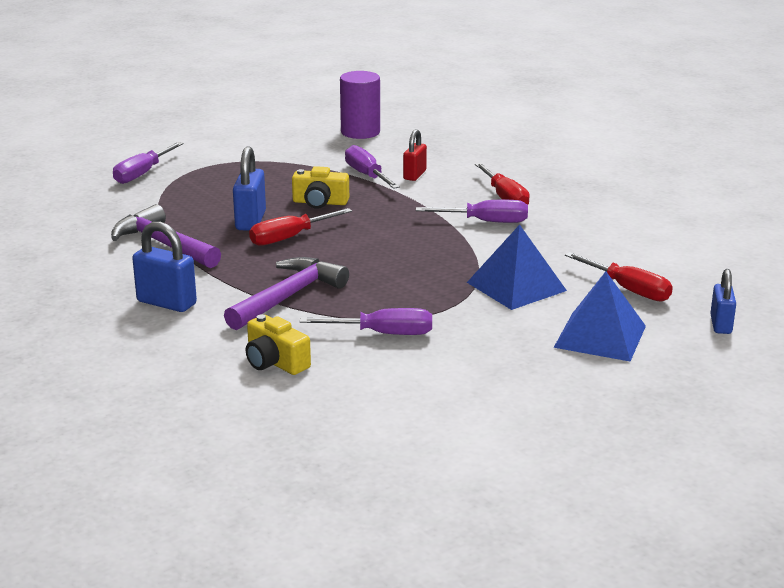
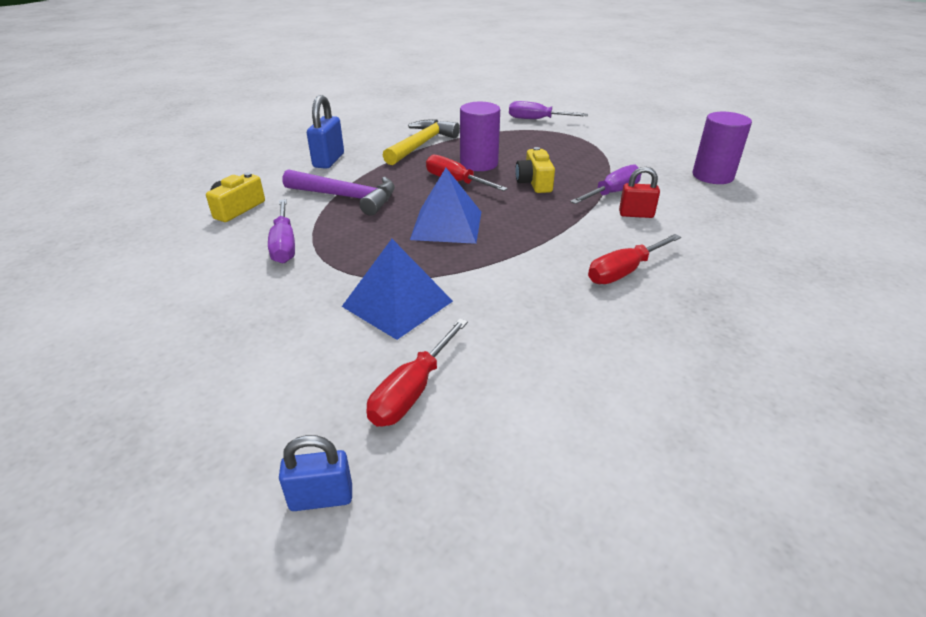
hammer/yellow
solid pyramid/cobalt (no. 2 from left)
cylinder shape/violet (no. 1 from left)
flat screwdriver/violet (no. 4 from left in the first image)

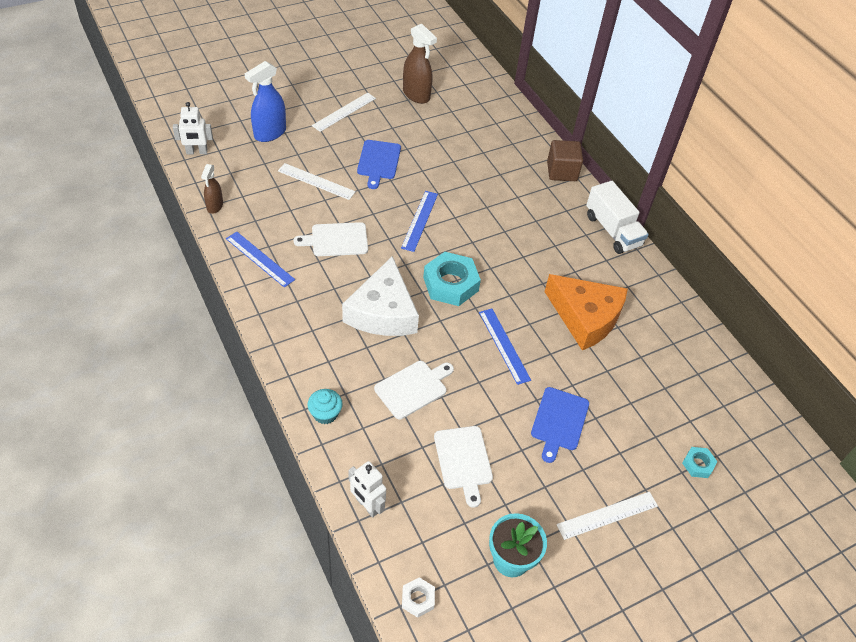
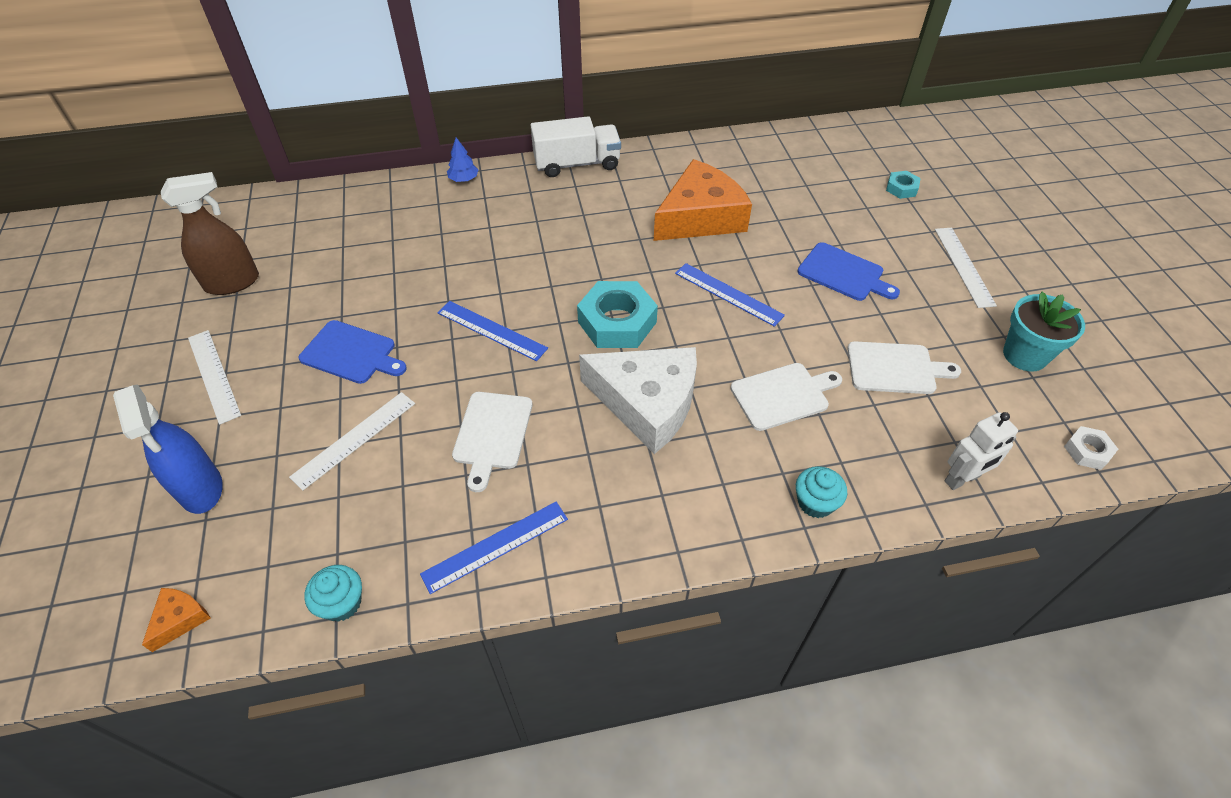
cheese/bright orange (no. 1 from left)
cupcake/turquoise (no. 1 from left)
toy tree/cobalt
ruler/cobalt (no. 3 from left)
bread board/pure white (no. 2 from left)

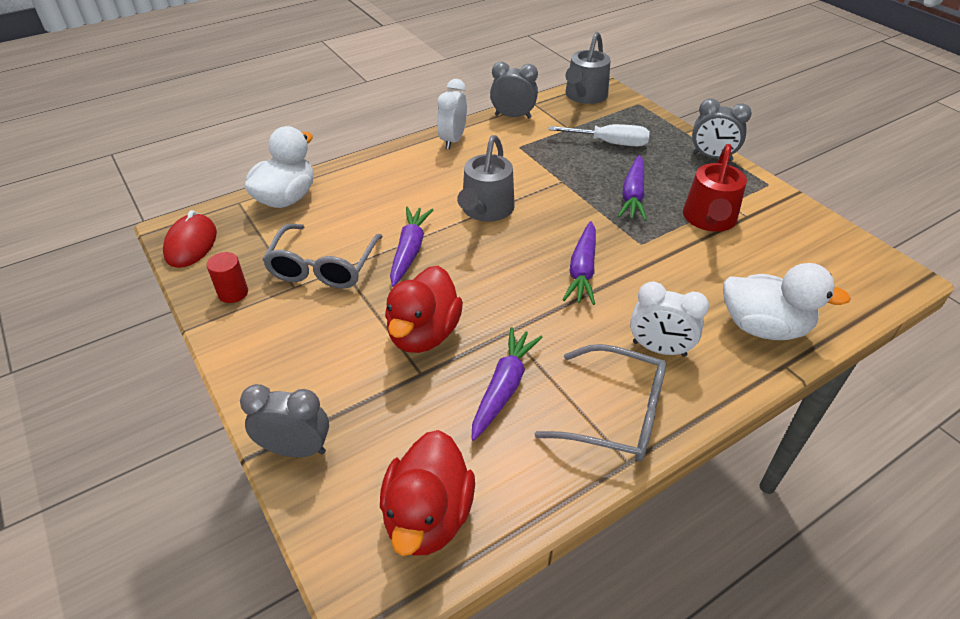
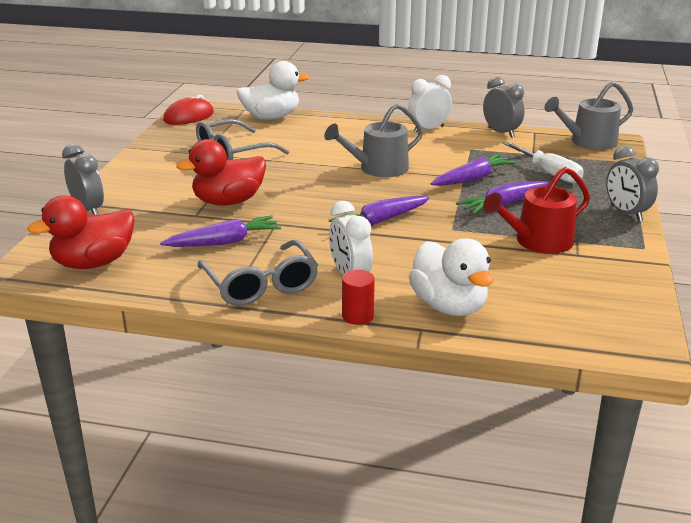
cylinder shape/red
toy carrot/violet (no. 3 from left)

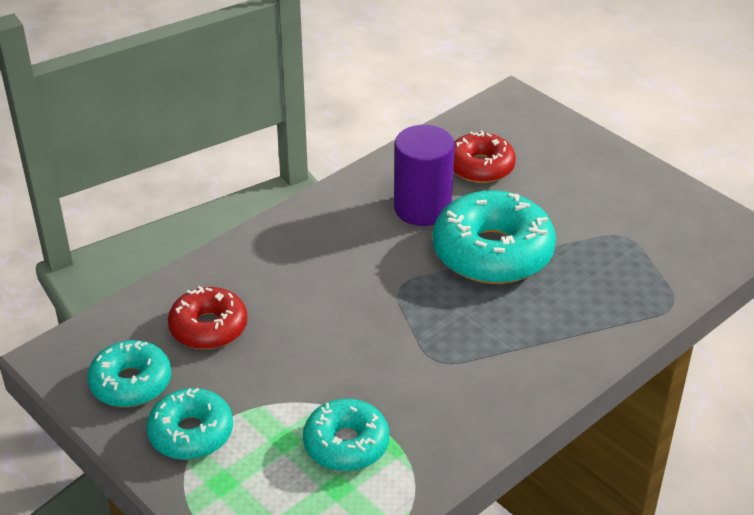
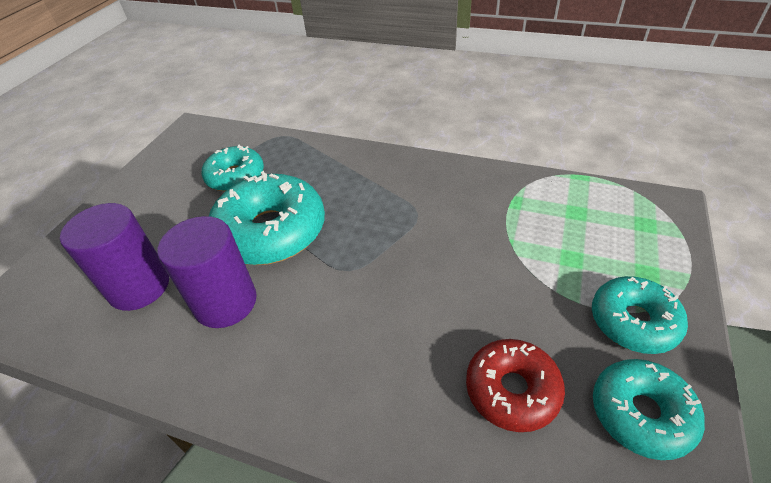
cylinder shape/violet (no. 1 from left)
doughnut/turquoise (no. 1 from left)

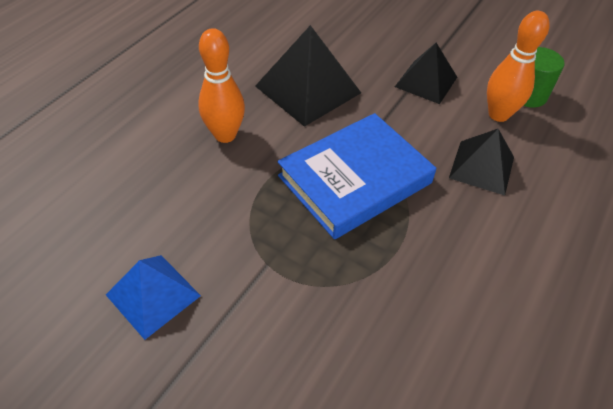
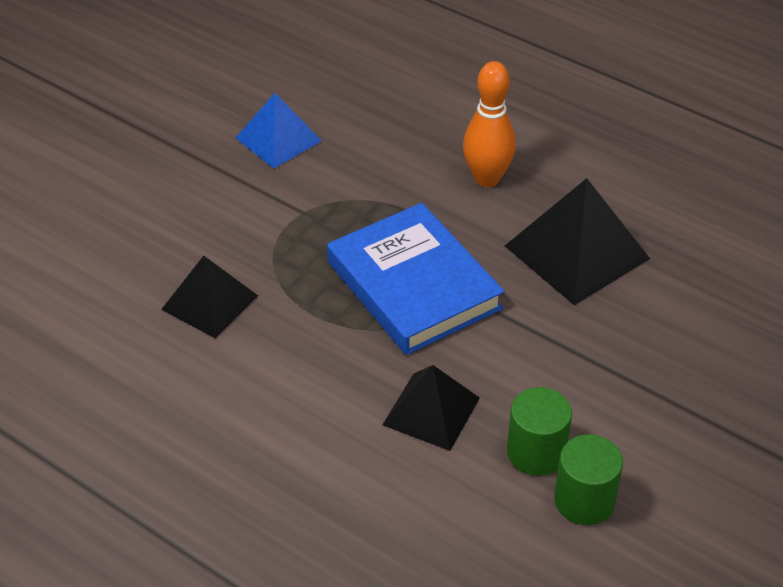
solid pyramid/jet-black (no. 1 from left)
cylinder shape/leaf-green (no. 1 from left)

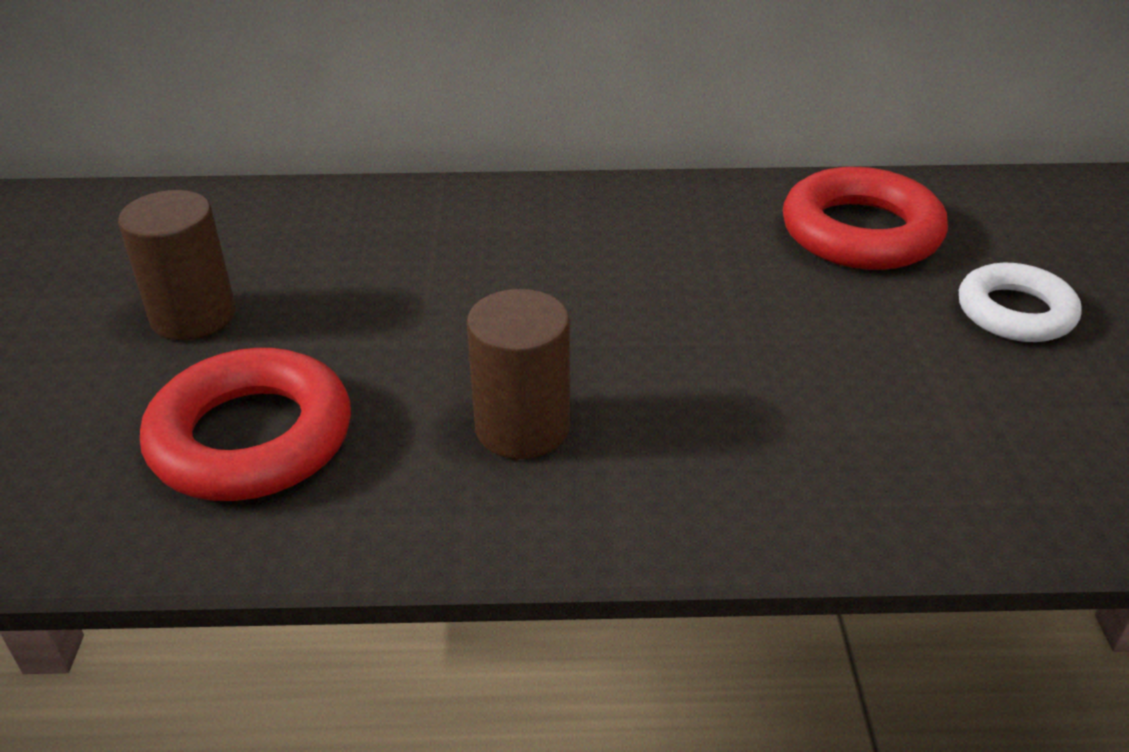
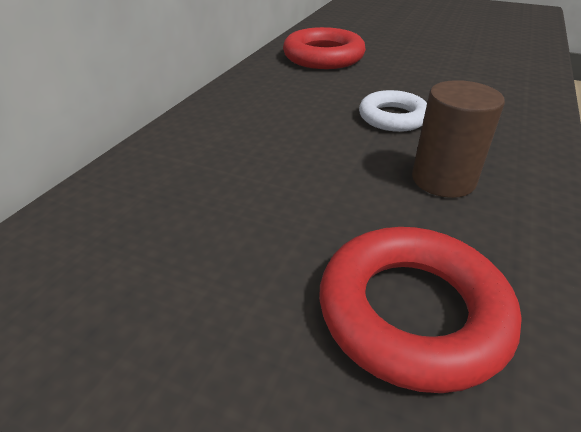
ring/pure white
cylinder shape/brown (no. 1 from left in the first image)

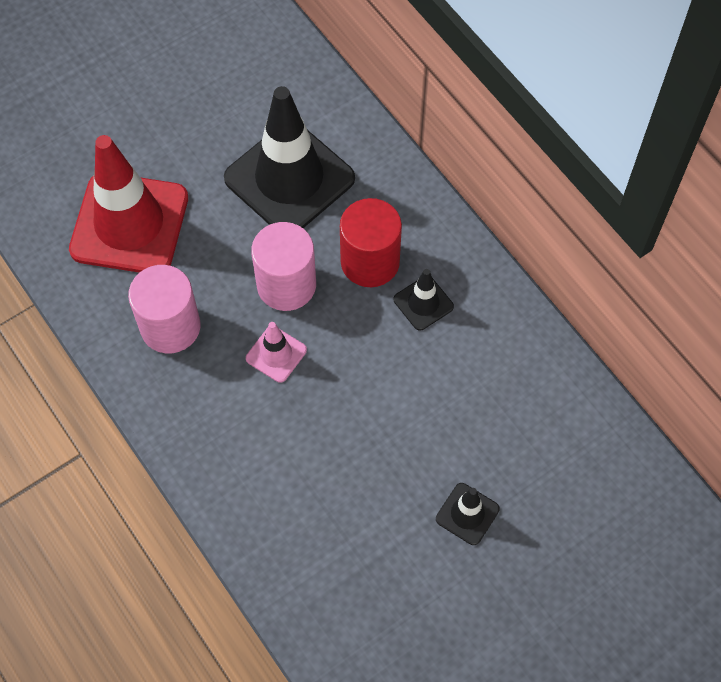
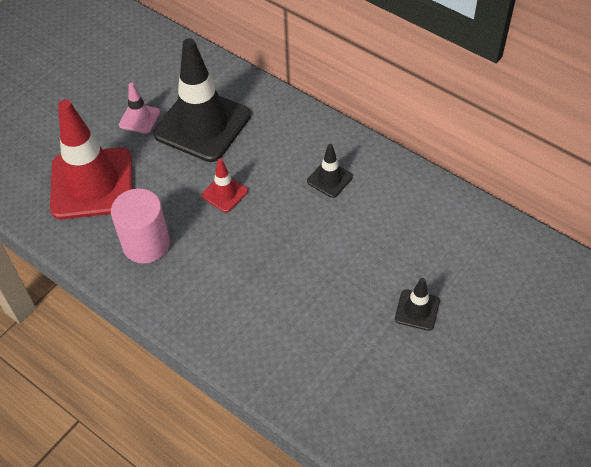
road cone/rosy
road cone/red (no. 2 from left)
cylinder shape/red

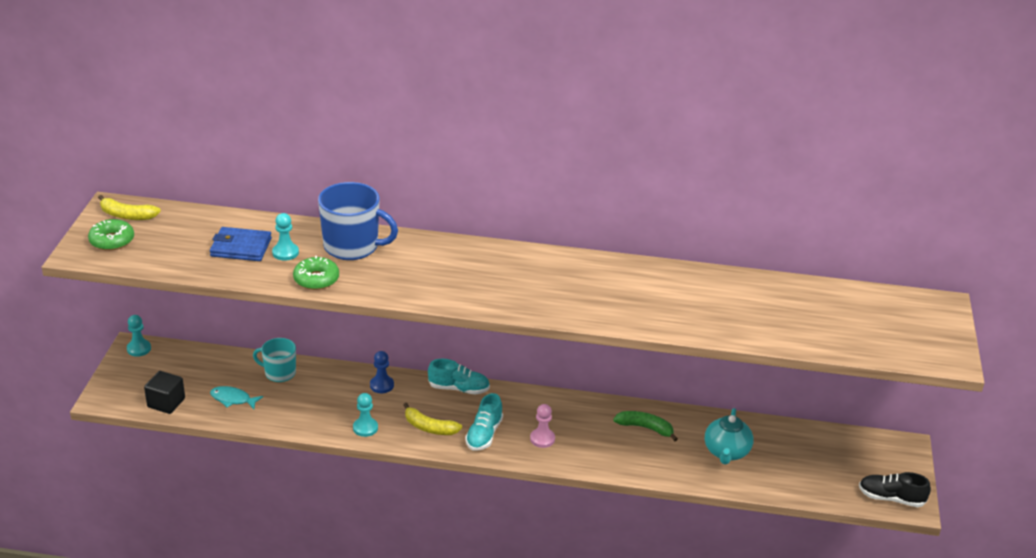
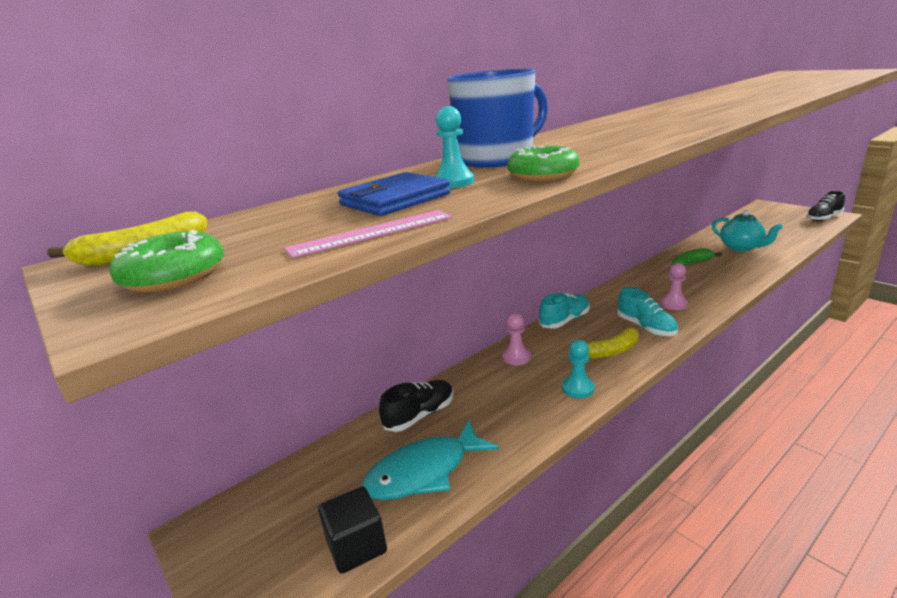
ruler/rosy
fish/turquoise
lace-up shoe/jet-black (no. 1 from left)
game pawn/rosy (no. 1 from left)
game pawn/turquoise (no. 1 from left in the first image)

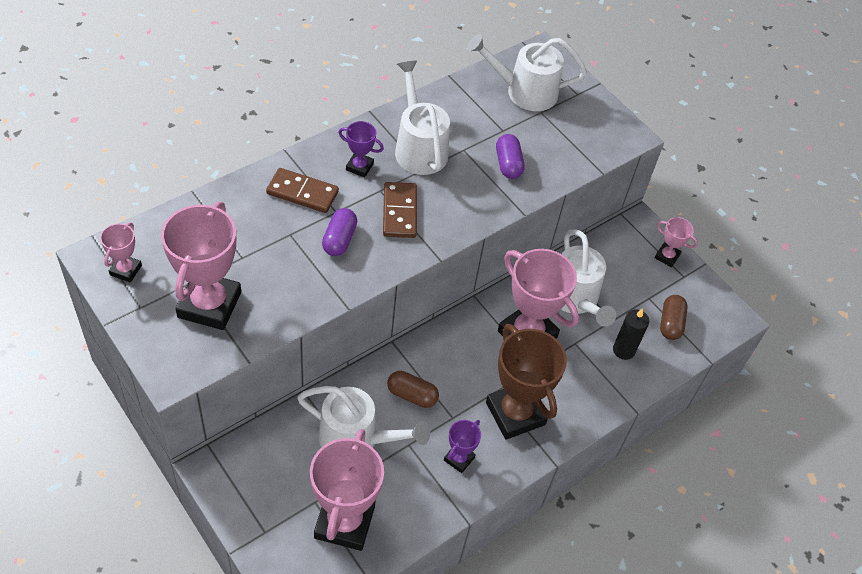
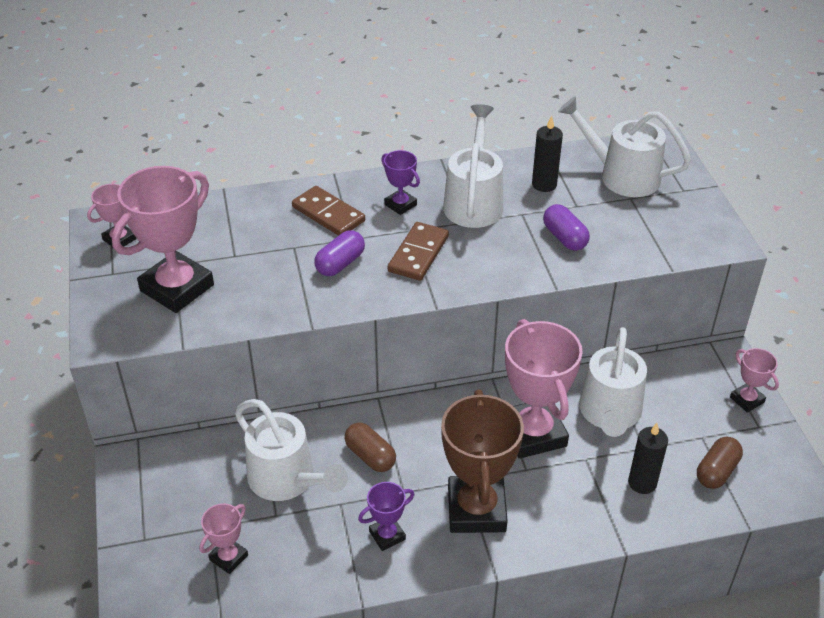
award cup/rosy (no. 3 from left)
candle/jet-black (no. 1 from left)
pill shape/violet (no. 2 from left)

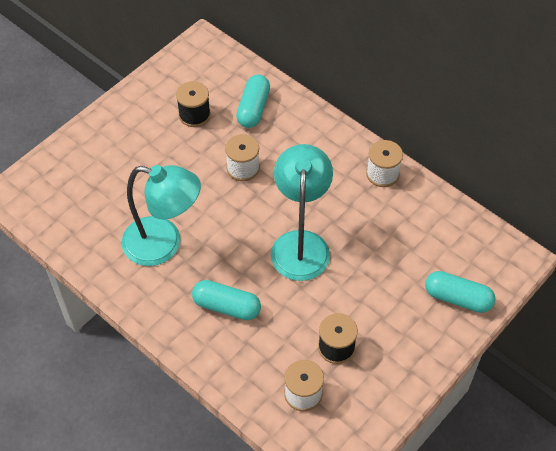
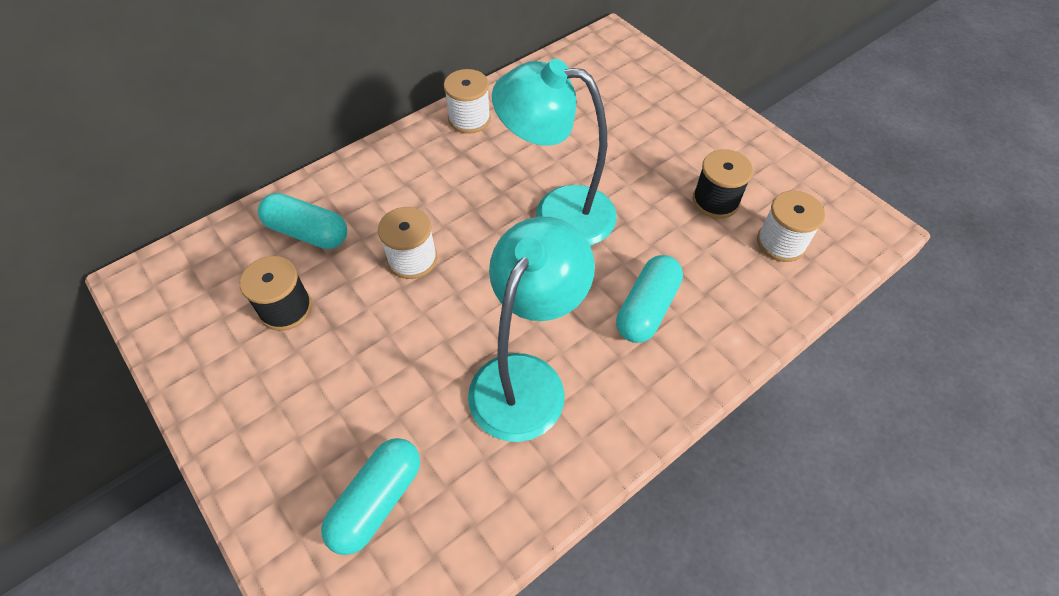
pill shape/turquoise (no. 2 from left)

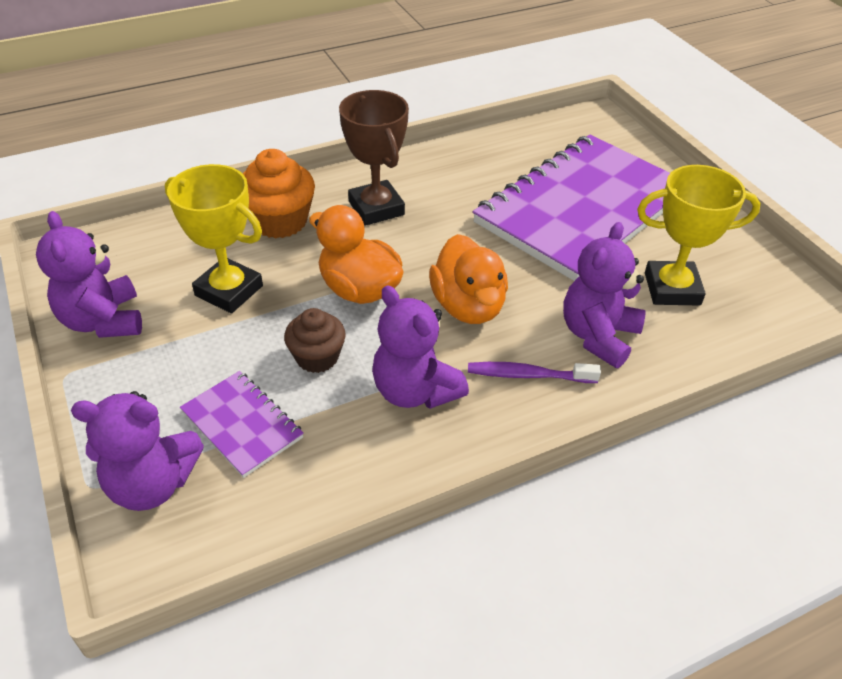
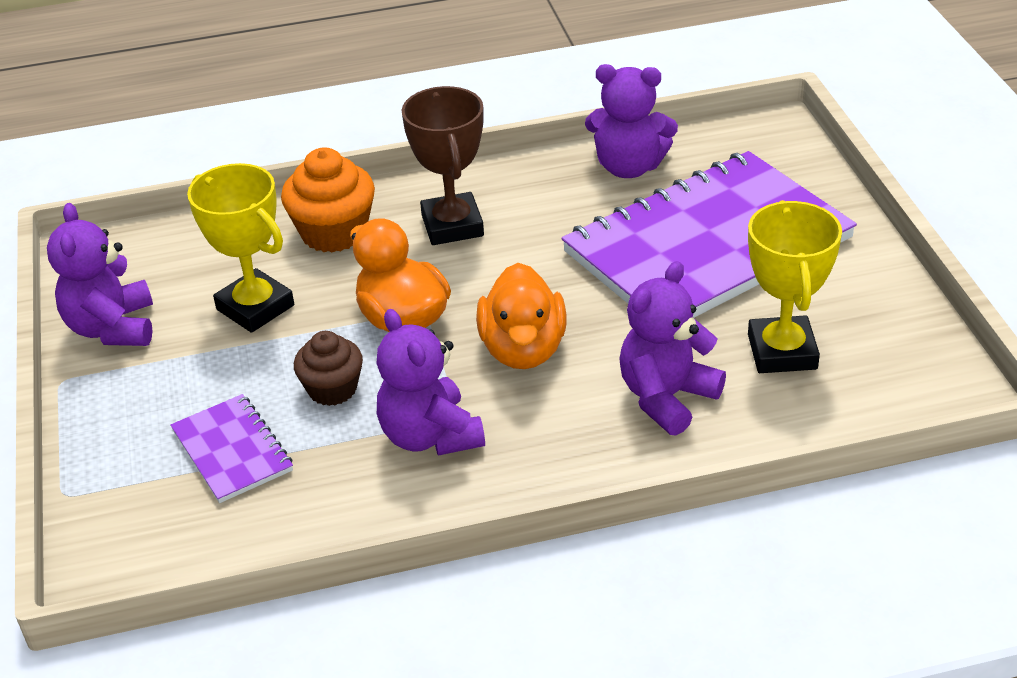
teddy bear/violet (no. 3 from left)
award cup/yellow (no. 2 from left)
tooth brush/violet

